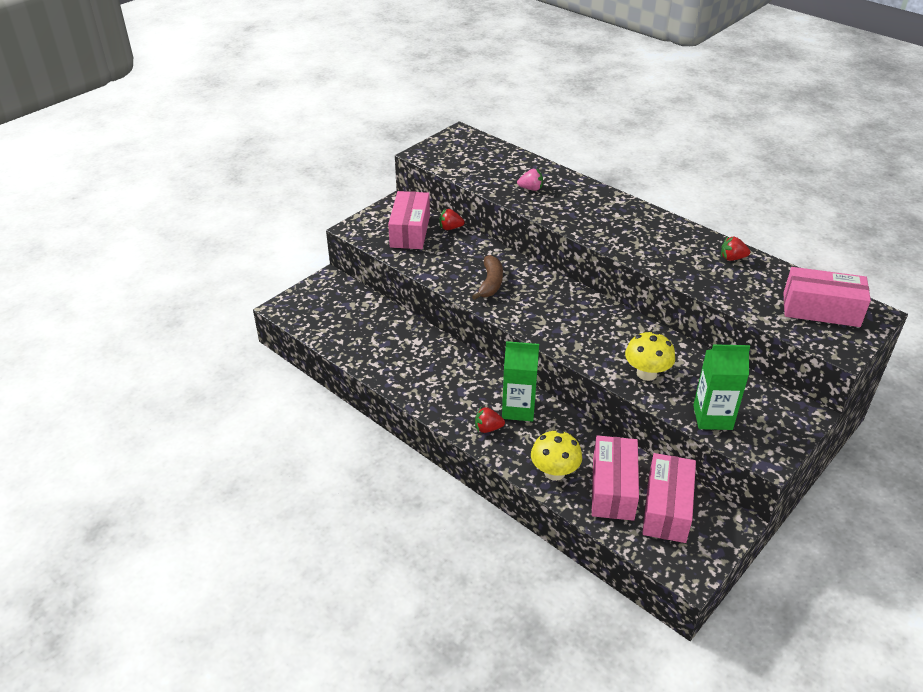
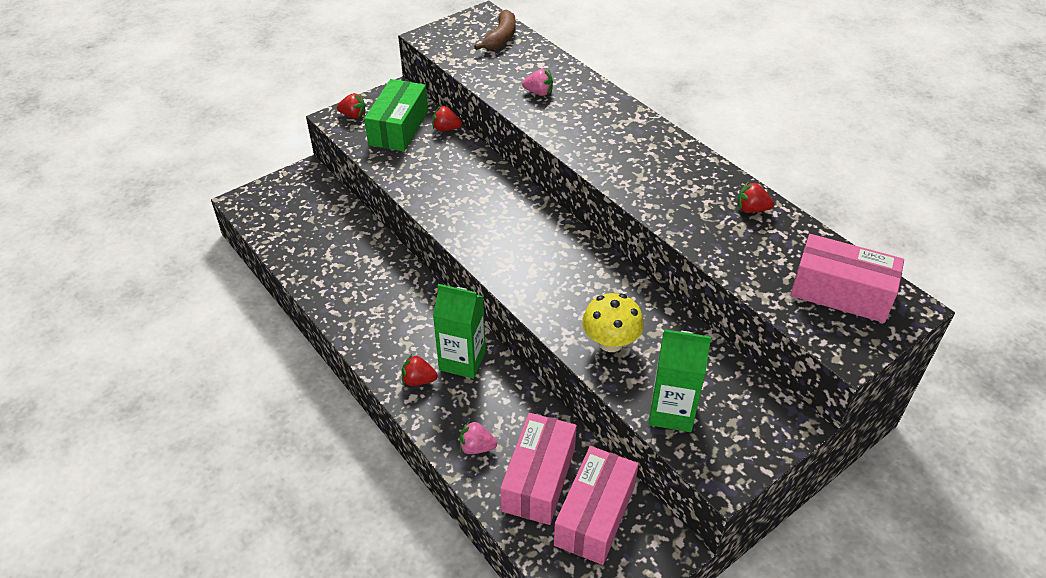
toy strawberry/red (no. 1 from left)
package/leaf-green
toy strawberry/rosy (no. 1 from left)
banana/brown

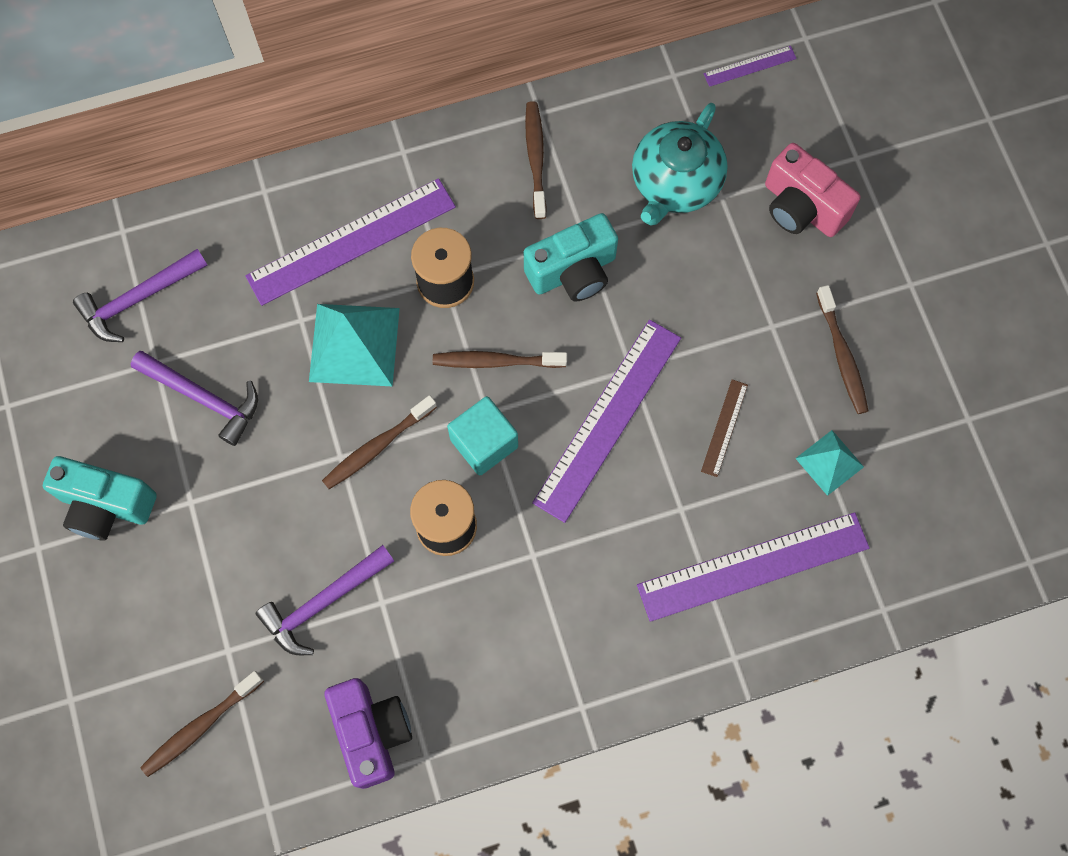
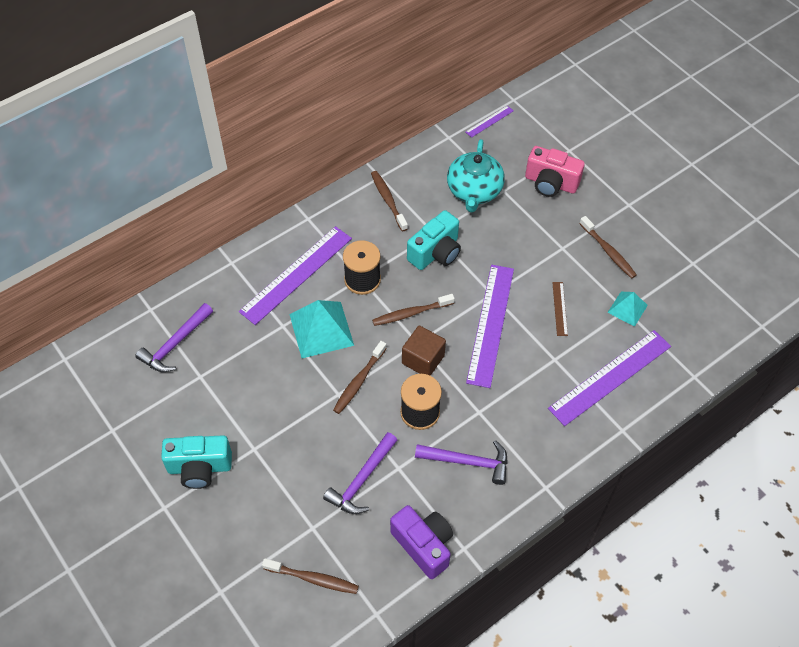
tooth brush/brown (no. 1 from left)
cube/brown
hammer/violet (no. 3 from left)

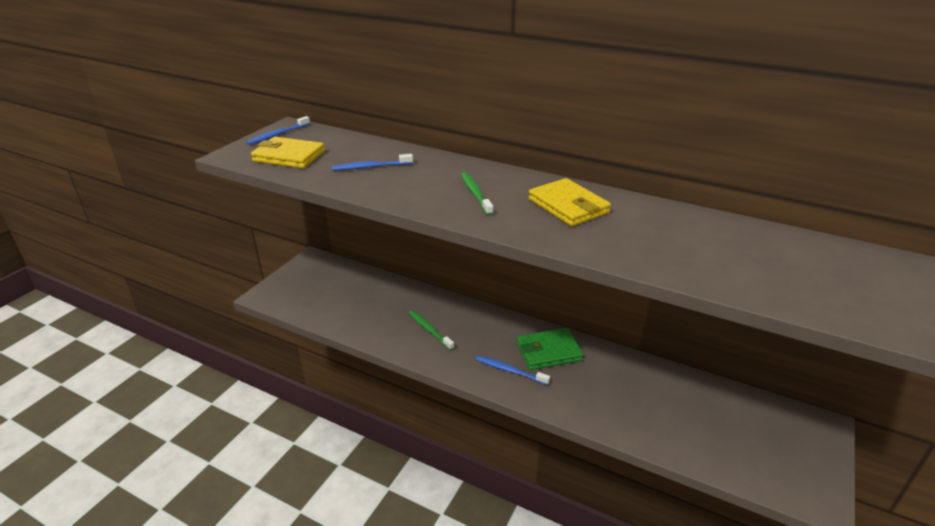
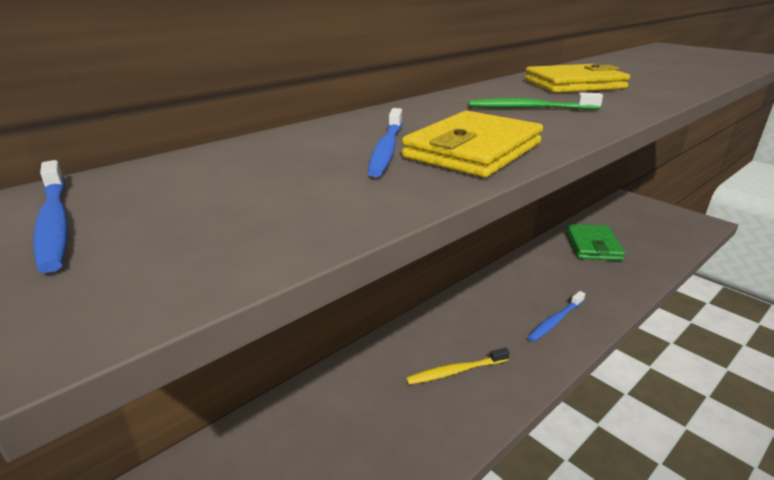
wallet/yellow (no. 1 from left)
tooth brush/yellow
wallet/leaf-green

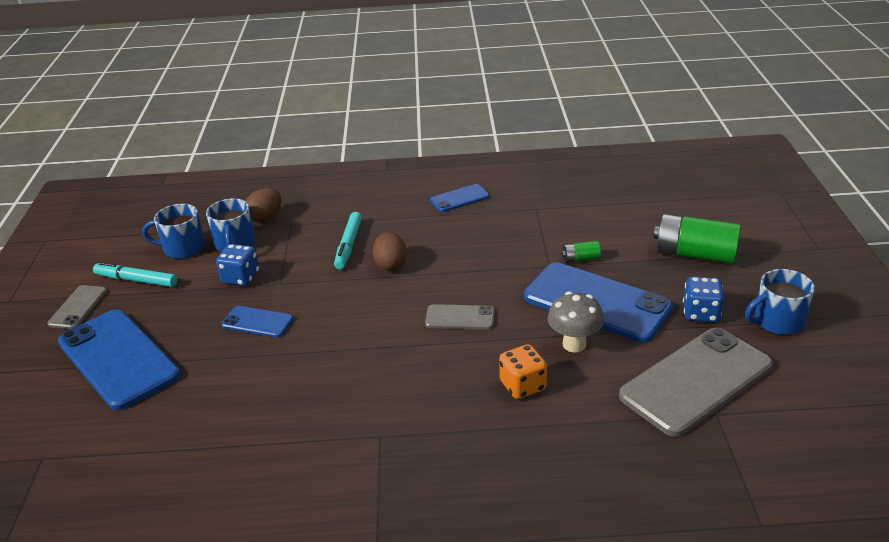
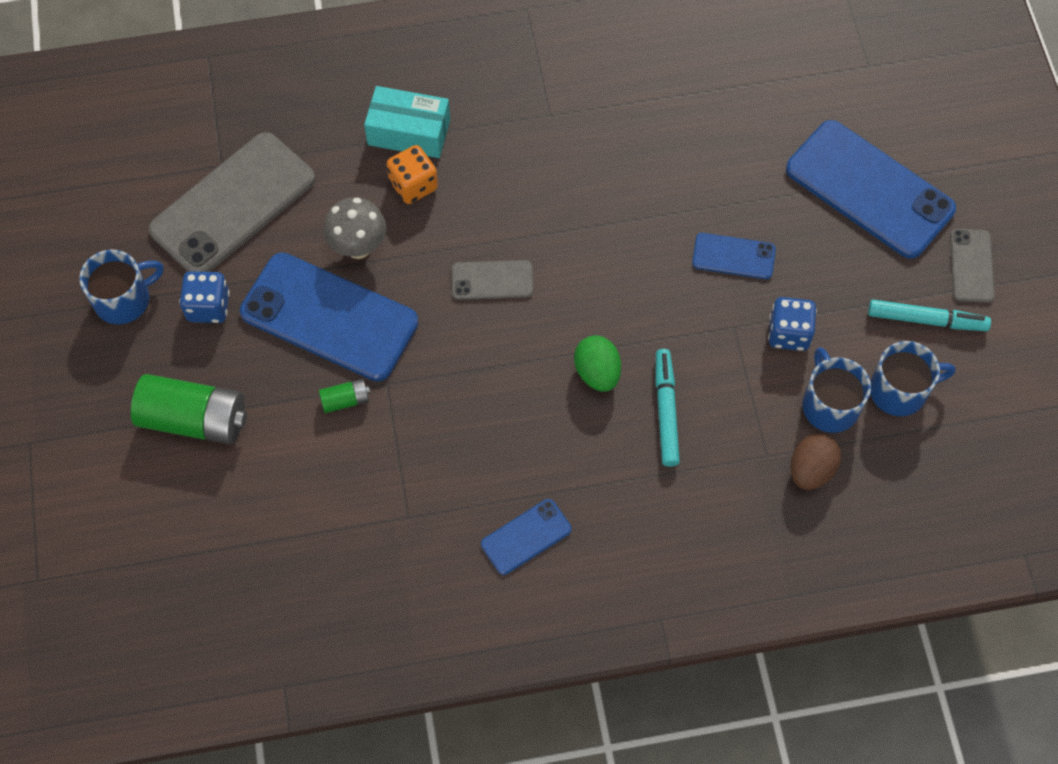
package/turquoise
toy egg/leaf-green

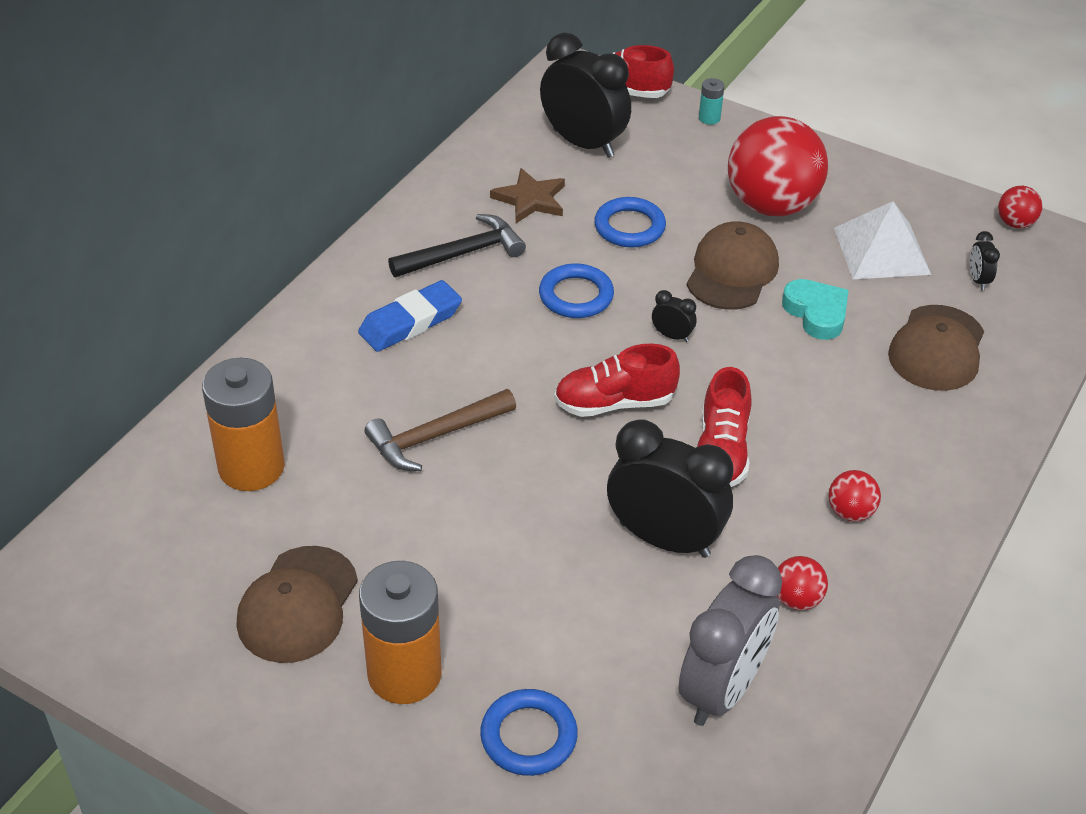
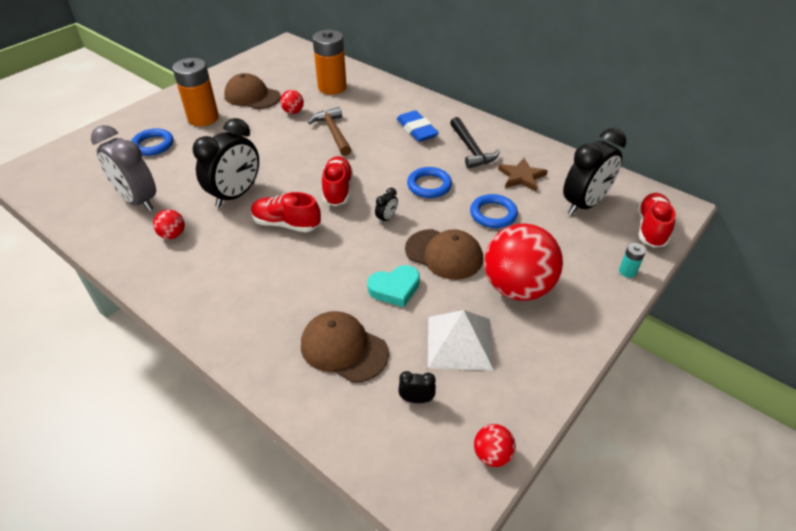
ball/red (no. 2 from left)

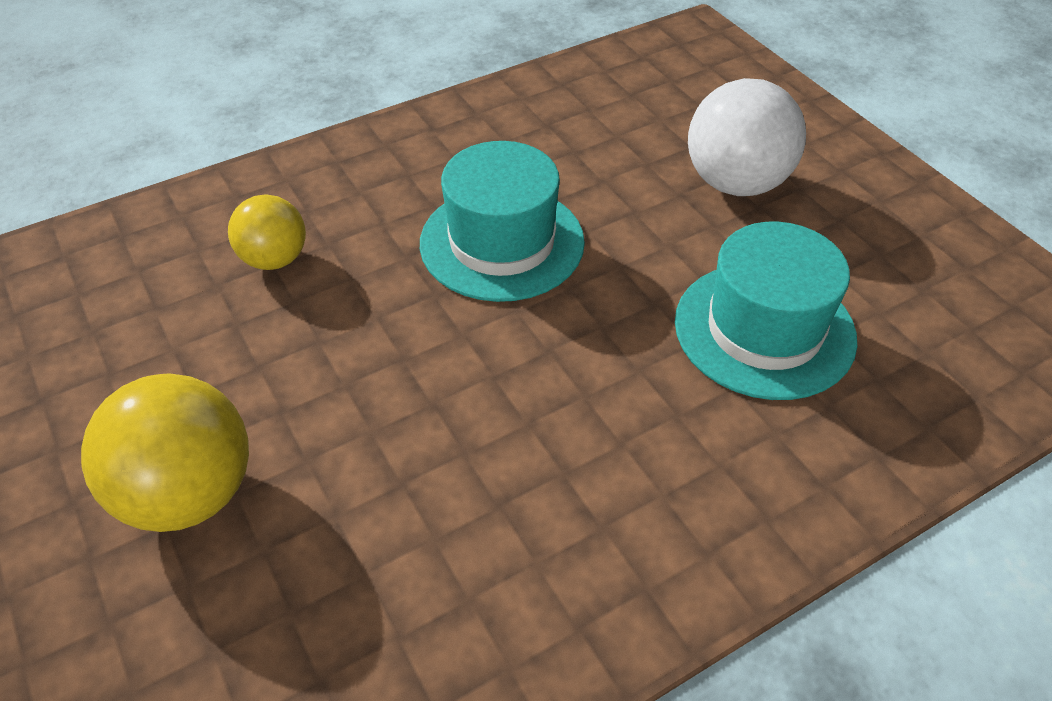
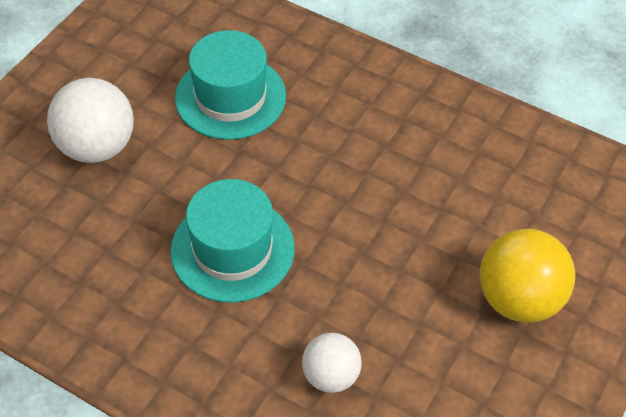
ball/pure white (no. 2 from left)

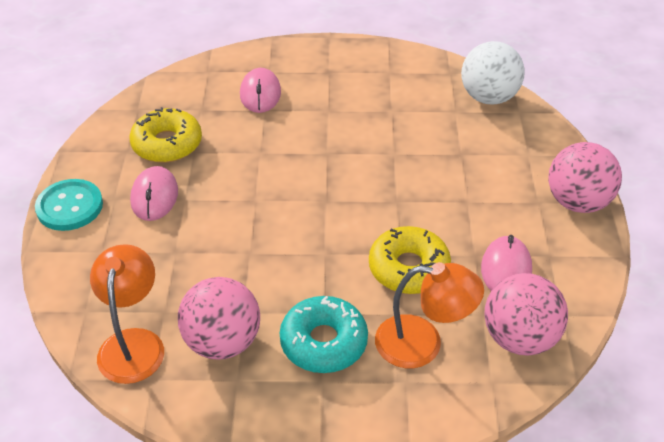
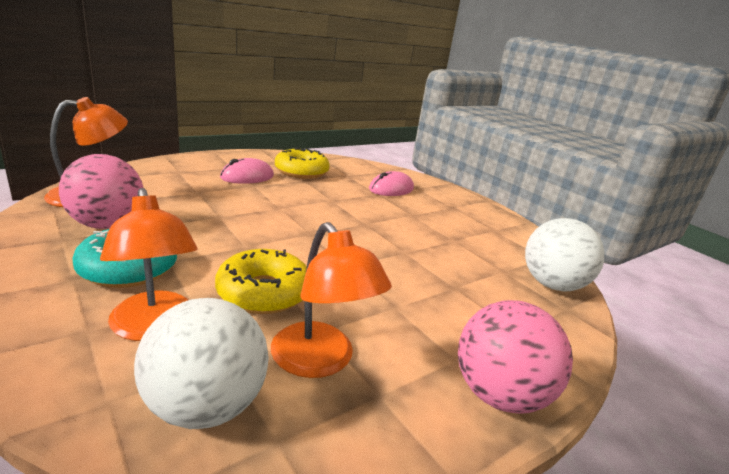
ball/pure white (no. 1 from left)
reading lamp/bright orange (no. 3 from left)
button/turquoise

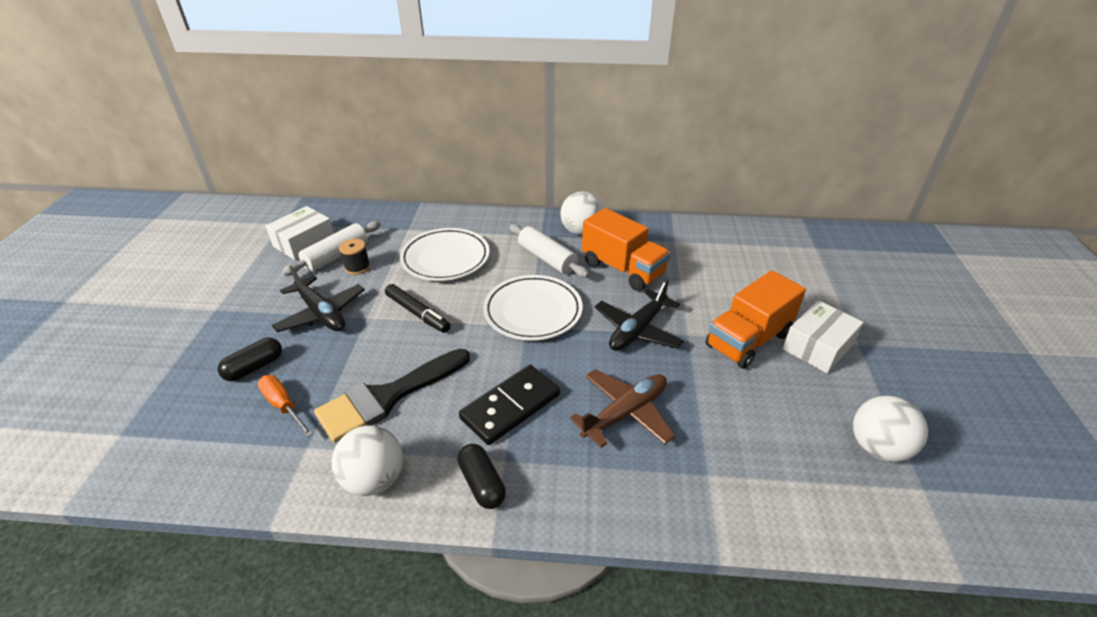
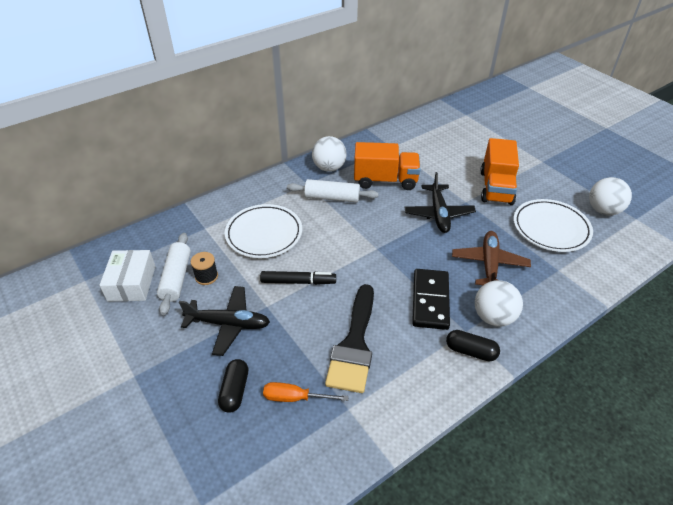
ball/pure white (no. 2 from left)
dinner plate/pure white (no. 2 from left)
package/pure white (no. 2 from left in the first image)

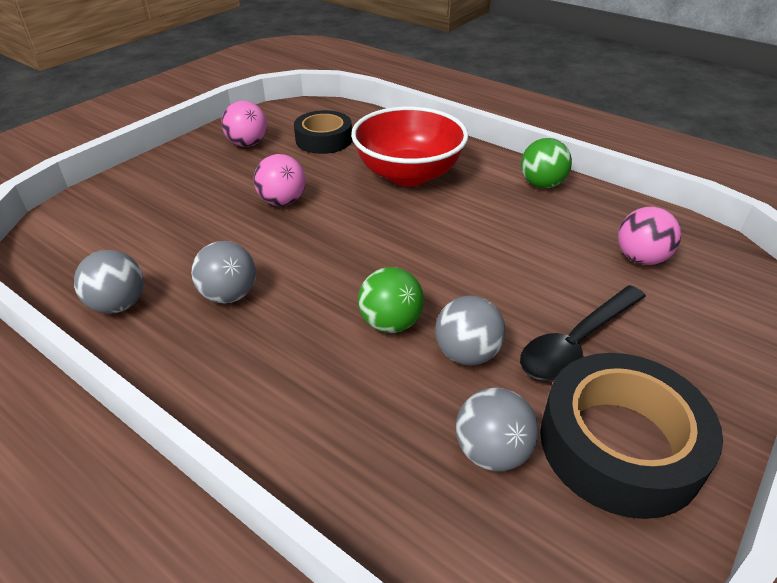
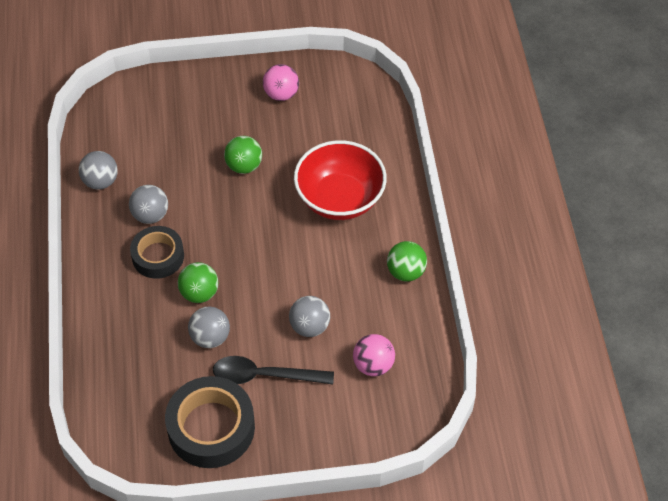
roll of tape/jet-black (no. 1 from left)
ball/leaf-green (no. 2 from left)
ball/grey (no. 4 from left)

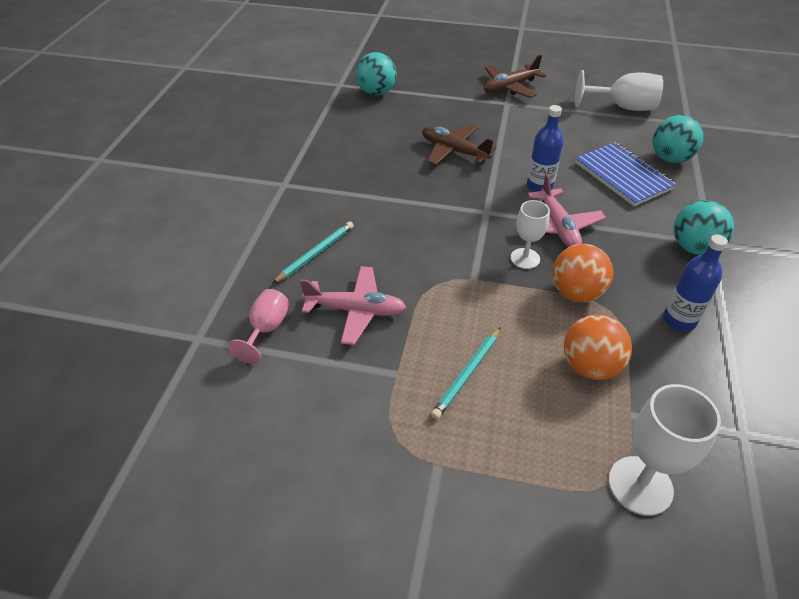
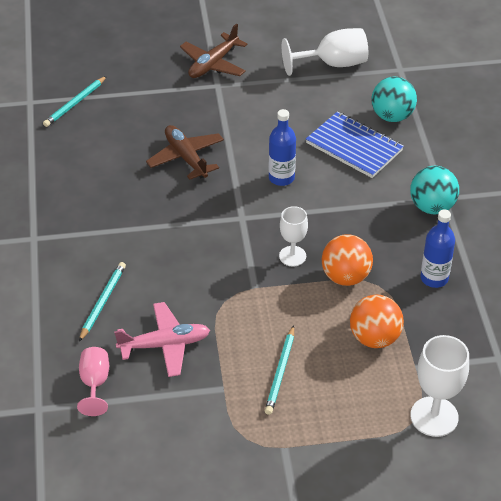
pencil/turquoise (no. 1 from left)
toy plane/brown (no. 1 from left)
toy plane/rosy (no. 2 from left in the first image)

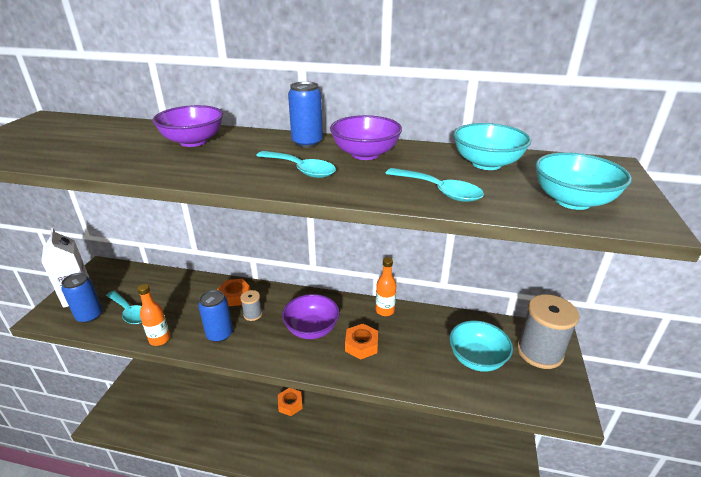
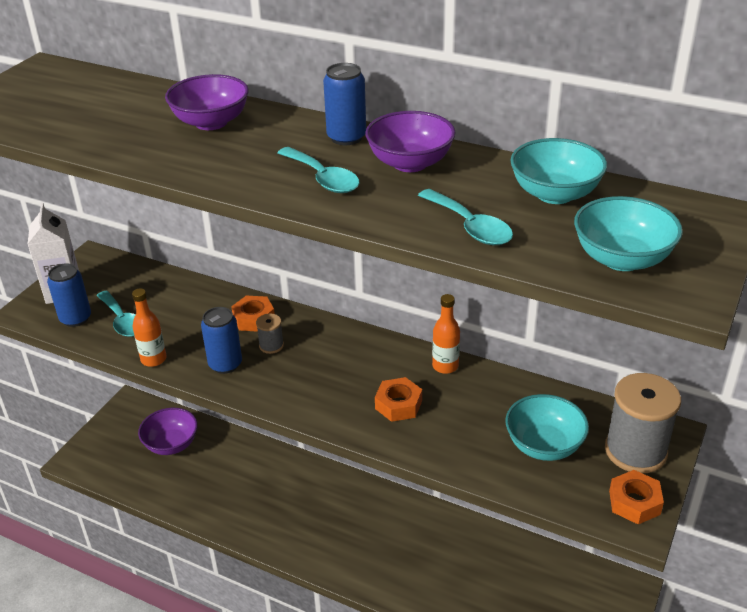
bowl/violet (no. 1 from left)
hex nut/bright orange (no. 3 from left)

